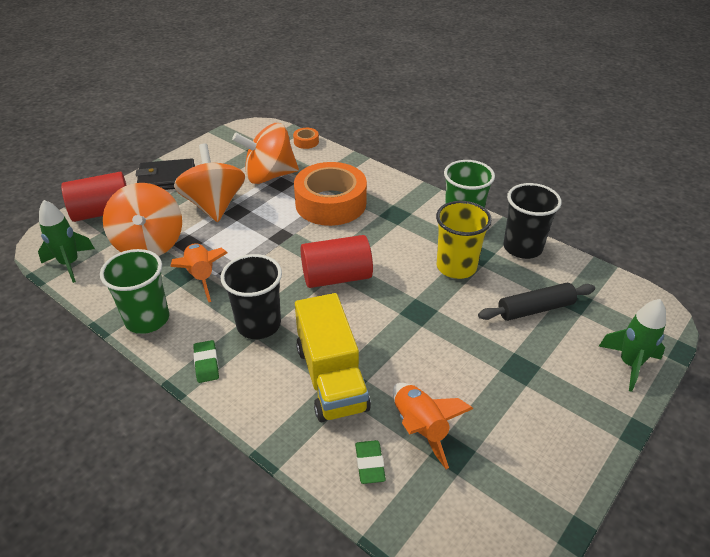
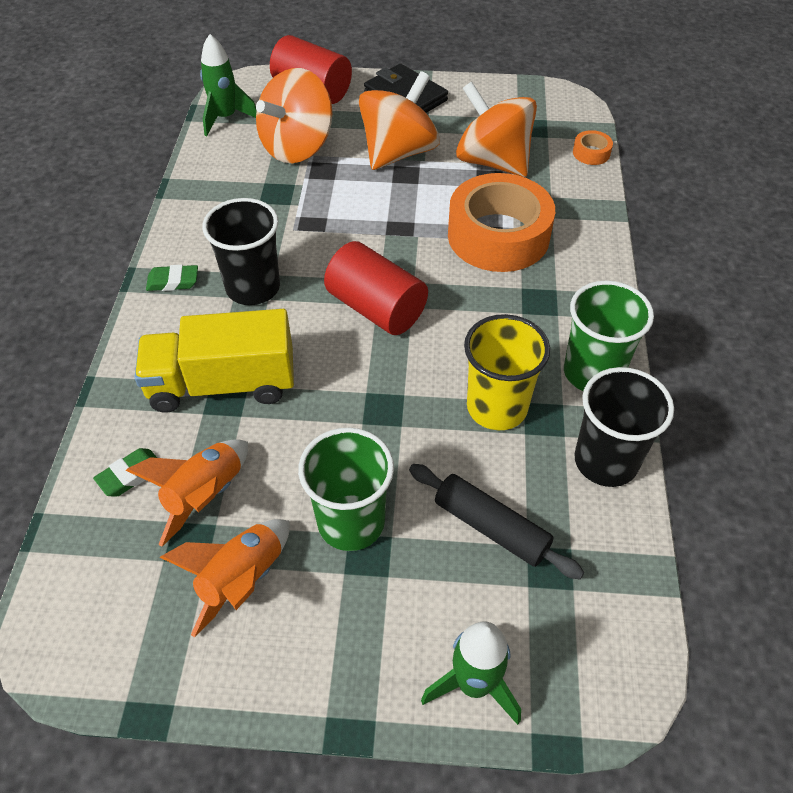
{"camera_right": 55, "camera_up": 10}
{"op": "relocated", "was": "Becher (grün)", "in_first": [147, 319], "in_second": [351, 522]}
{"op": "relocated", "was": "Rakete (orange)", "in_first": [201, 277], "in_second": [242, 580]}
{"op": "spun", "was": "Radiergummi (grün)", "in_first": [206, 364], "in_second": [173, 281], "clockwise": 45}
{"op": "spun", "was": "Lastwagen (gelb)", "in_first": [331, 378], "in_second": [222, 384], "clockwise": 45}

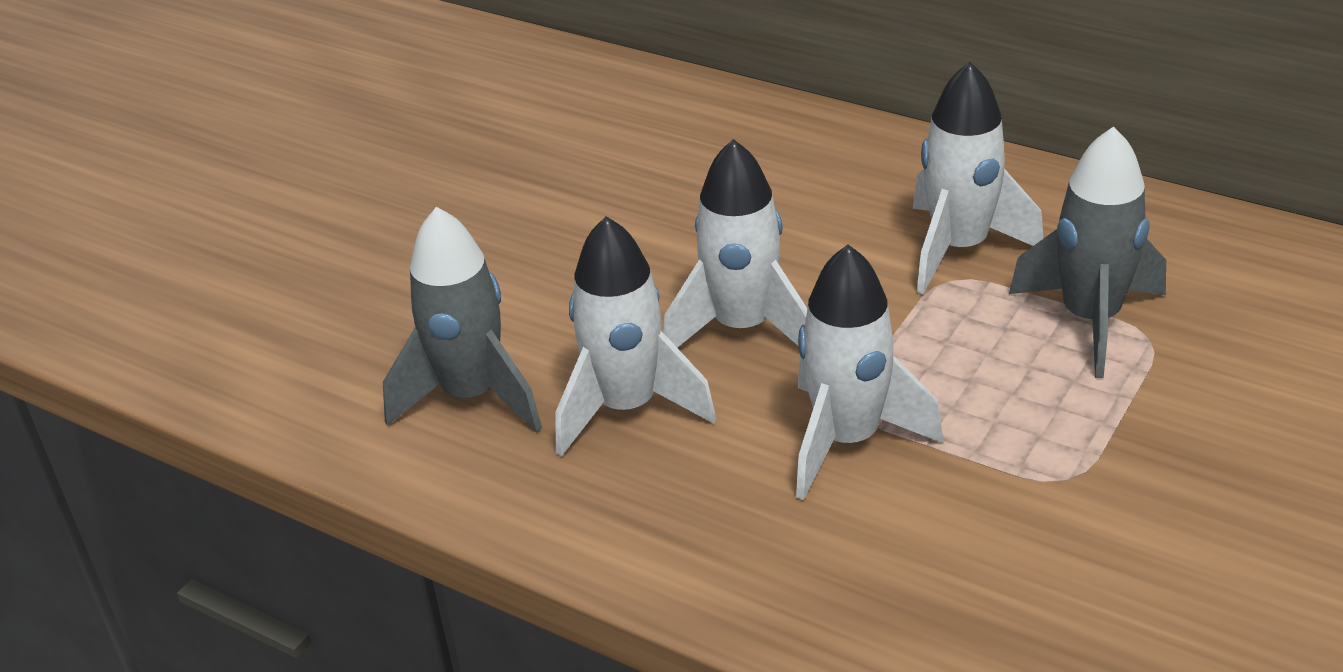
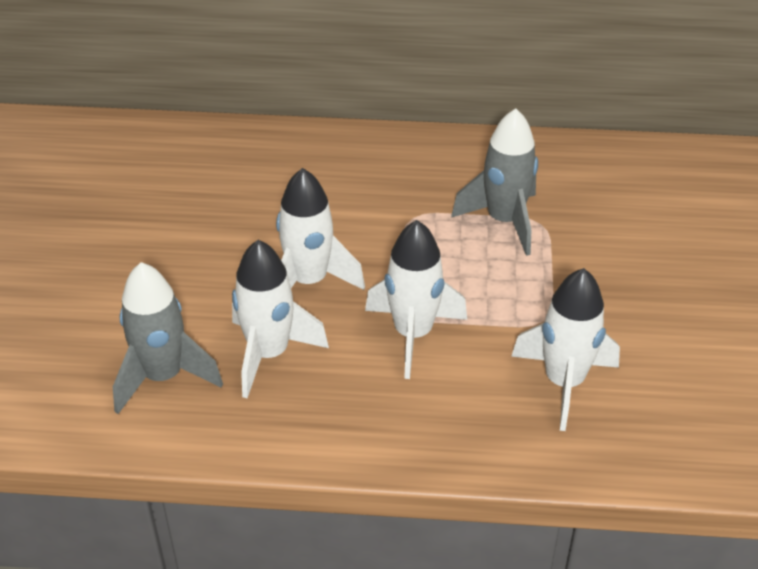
{"camera_right": -30, "camera_up": 5}
{"op": "relocated", "was": "Rakete (weiß)", "in_first": [959, 249], "in_second": [564, 382]}

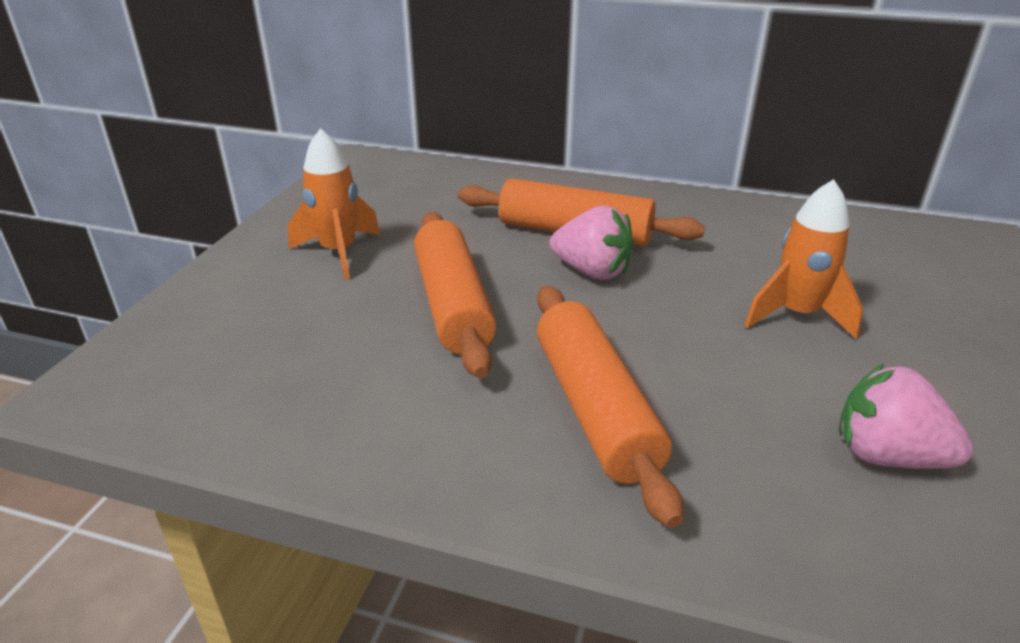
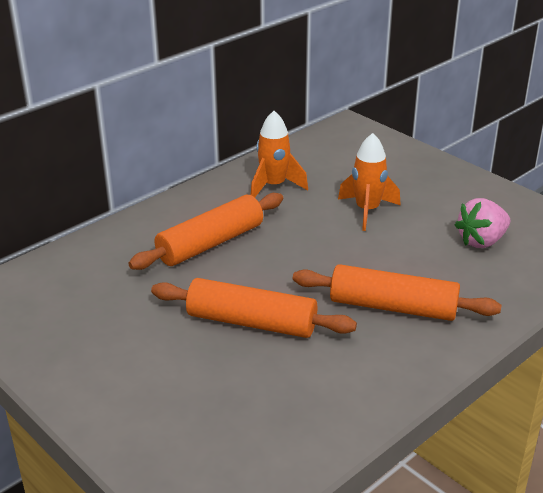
{"camera_right": -60, "camera_up": 0}
{"op": "relocated", "was": "Rakete (orange)", "in_first": [339, 252], "in_second": [274, 186]}
{"op": "missing", "was": "Erdbeere (rosa)", "in_first": [592, 271]}

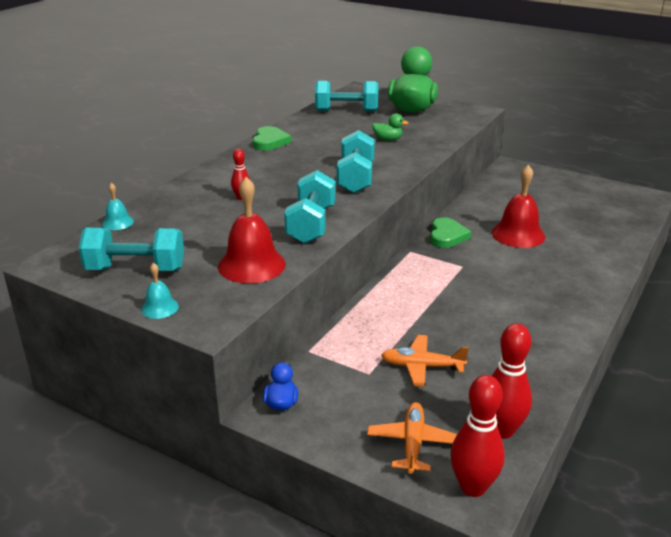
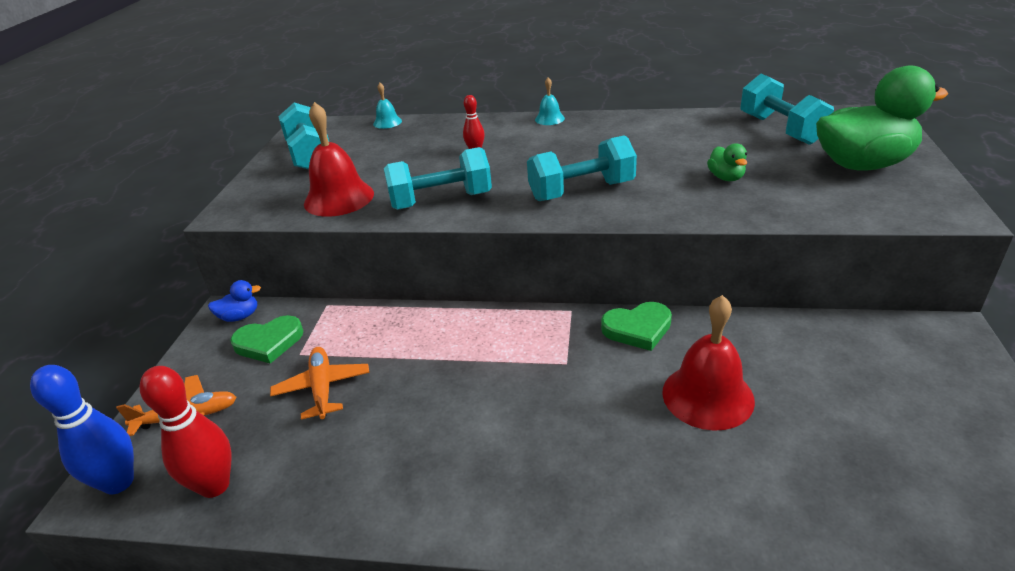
{"camera_right": 70, "camera_up": 5}
{"op": "relocated", "was": "Glocke (türkis)", "in_first": [160, 308], "in_second": [549, 119]}
{"op": "relocated", "was": "Herz (grün)", "in_first": [270, 142], "in_second": [269, 342]}
{"op": "colour", "was": "Bowlingkegel (rot)", "now": "Bowlingkegel (blau)", "in_first": [473, 487], "in_second": [118, 482]}

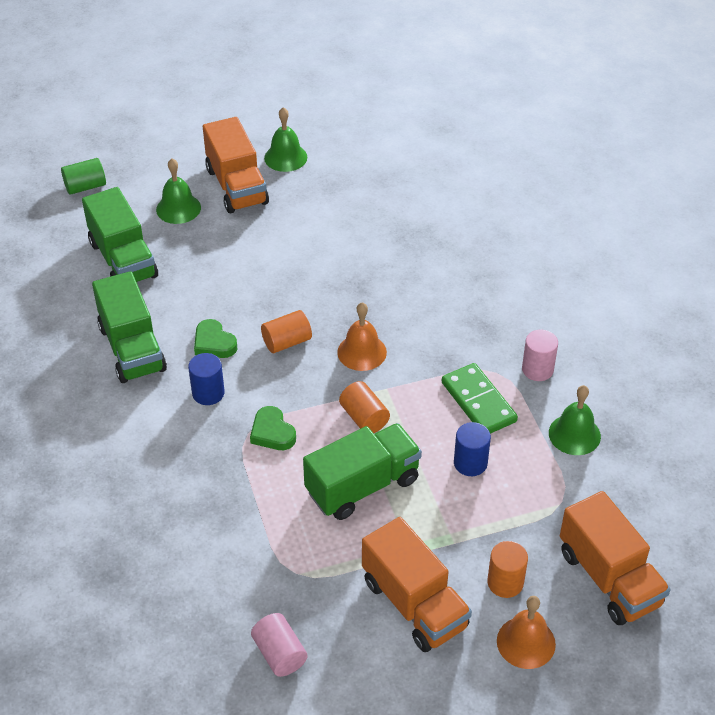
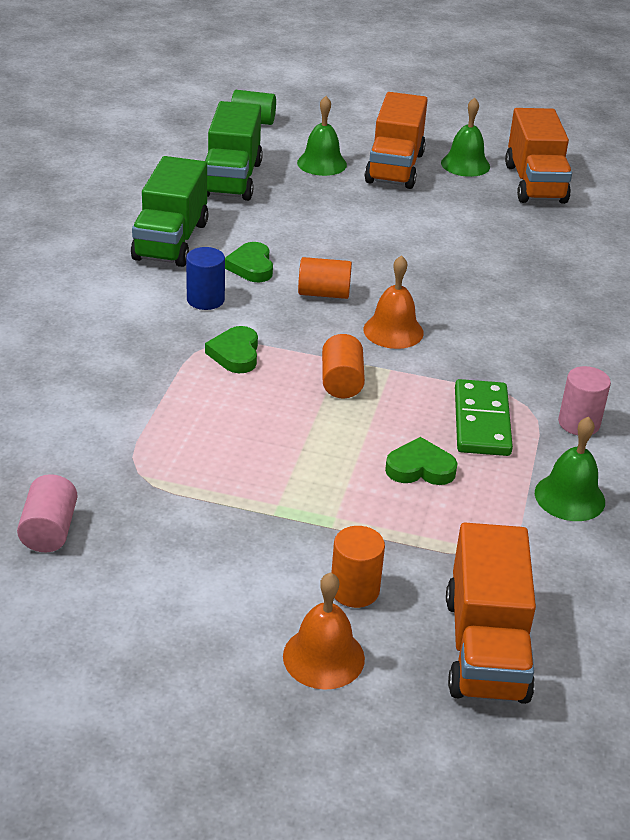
{"camera_right": 30, "camera_up": -10}
{"op": "missing", "was": "Lastwagen (grün)", "in_first": [362, 486]}
{"op": "relocated", "was": "Lastwagen (orange)", "in_first": [414, 604], "in_second": [535, 183]}
{"op": "exchanged", "was": "Vollzylinder (blau)", "now": "Herz (grün)", "in_first": [470, 463], "in_second": [420, 468]}

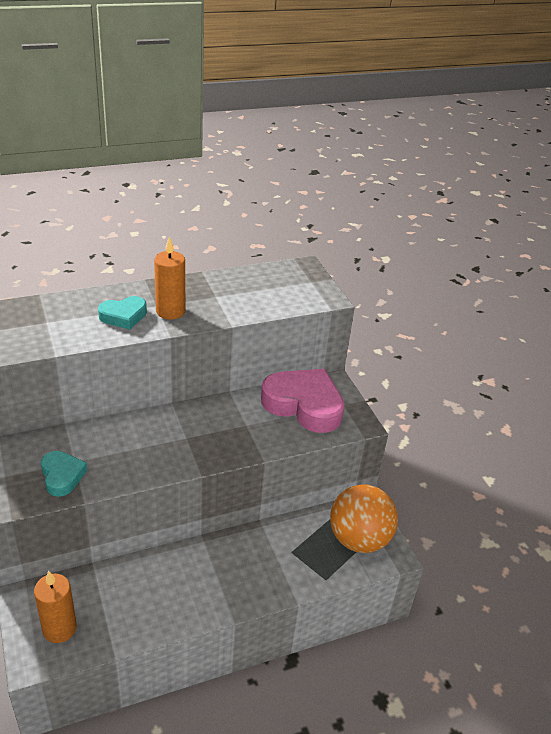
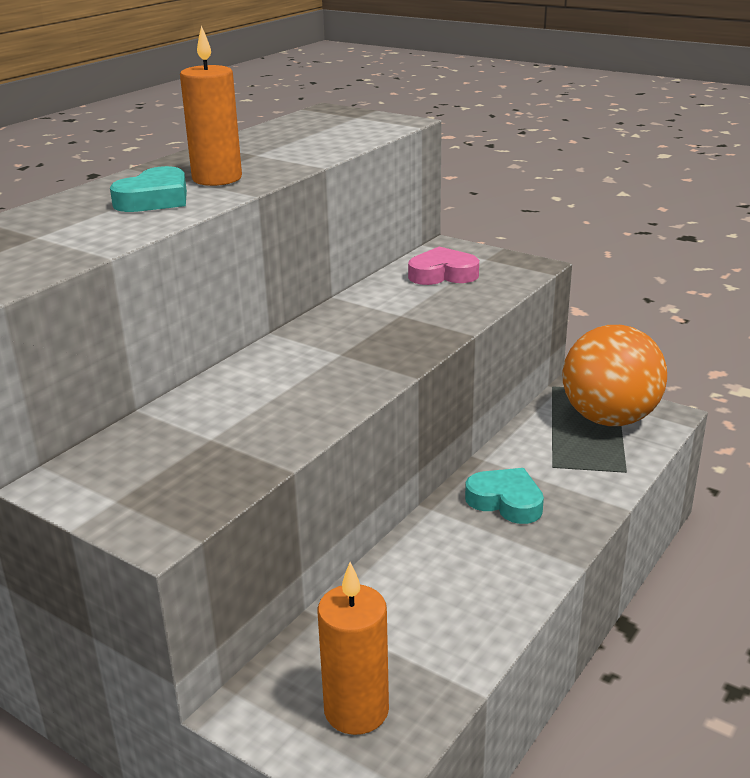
{"camera_right": -30, "camera_up": -10}
{"op": "relocated", "was": "Herz (türkis)", "in_first": [62, 476], "in_second": [506, 501]}
{"op": "size", "was": "Herz (rosa)", "in_first": [304, 405], "in_second": [443, 274], "ratio": 0.53}

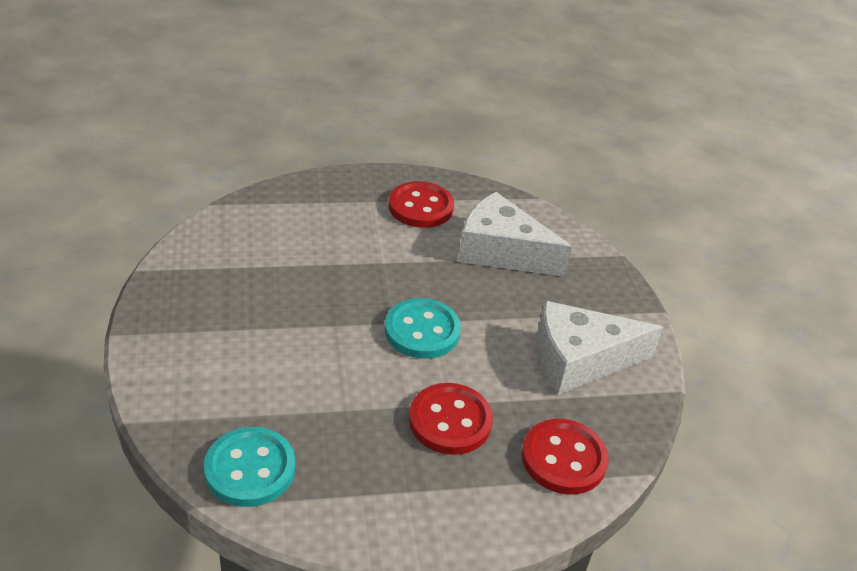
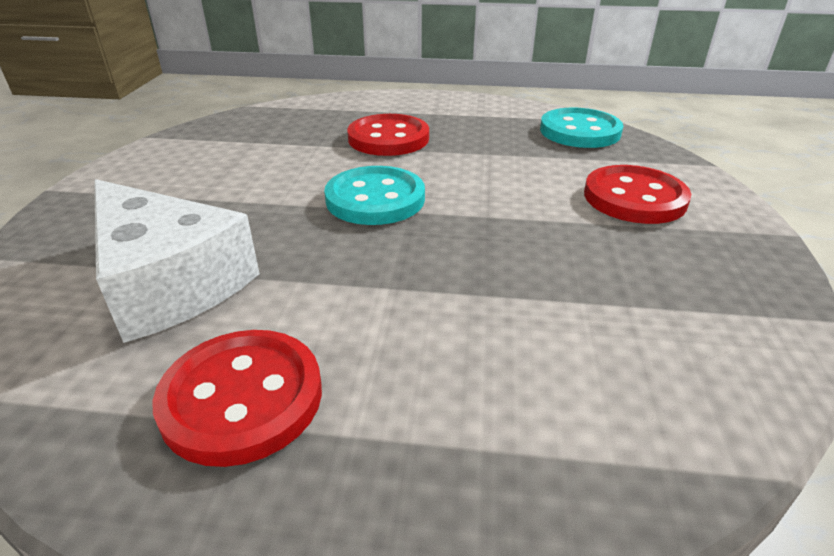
{"camera_right": -160, "camera_up": -5}
{"op": "relocated", "was": "Knopf (rot)", "in_first": [563, 459], "in_second": [634, 198]}
{"op": "missing", "was": "Käse (weiß)", "in_first": [579, 360]}

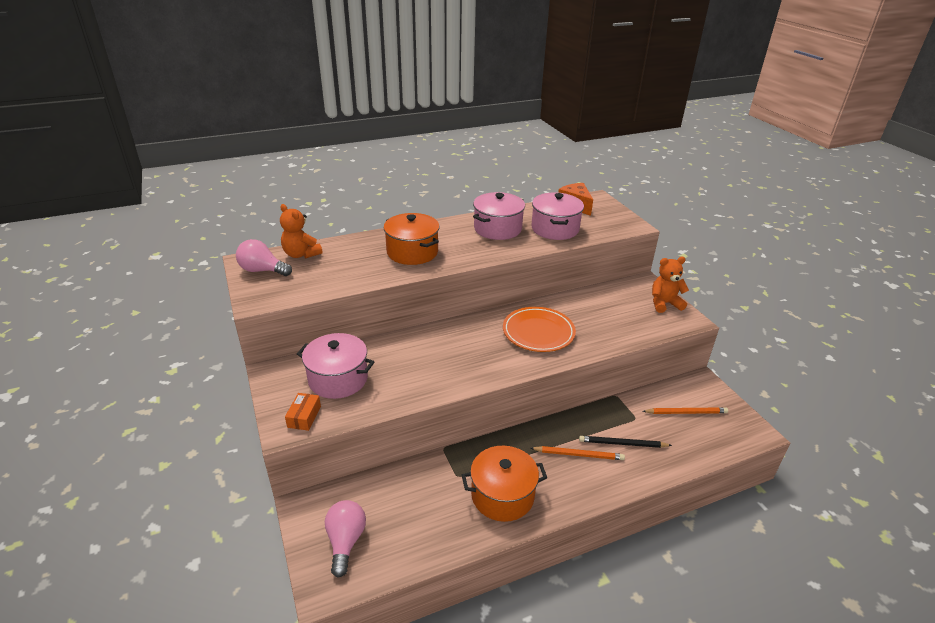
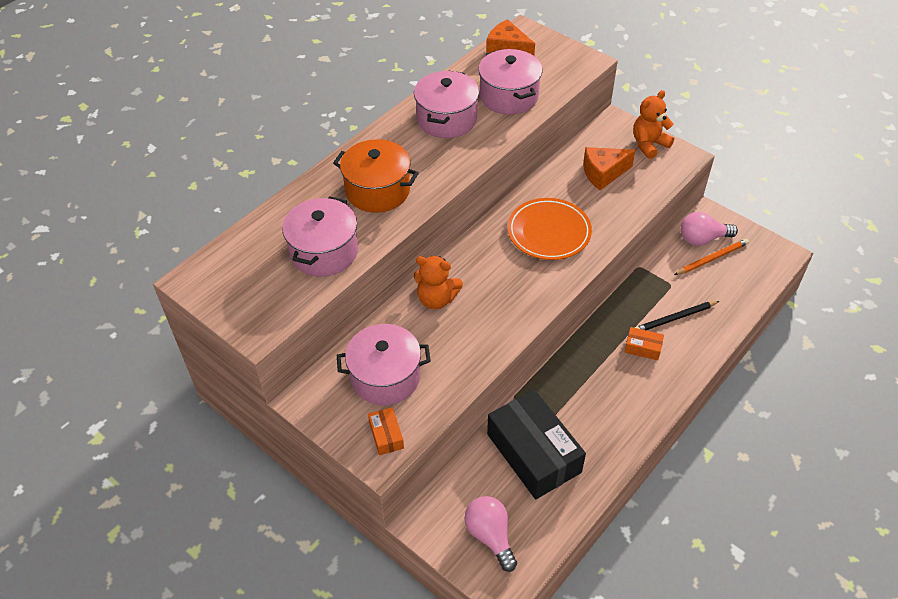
{"camera_right": -25, "camera_up": 15}
{"op": "relocated", "was": "Glühbirne (rosa)", "in_first": [262, 270], "in_second": [702, 239]}
{"op": "relocated", "was": "Teddybär (orange)", "in_first": [301, 254], "in_second": [436, 299]}
{"op": "missing", "was": "Kochtopf (orange)", "in_first": [502, 495]}
{"op": "exchanged", "was": "Bleistift (orange)", "now": "Schachtel (orange)", "in_first": [578, 454], "in_second": [643, 348]}
{"op": "appeared", "now": "Kochtopf (rosa)", "in_second": [324, 252]}
{"op": "appeared", "now": "Schachtel (schwarz)", "in_second": [533, 453]}
{"op": "appeared", "now": "Käse (orange)", "in_second": [603, 174]}

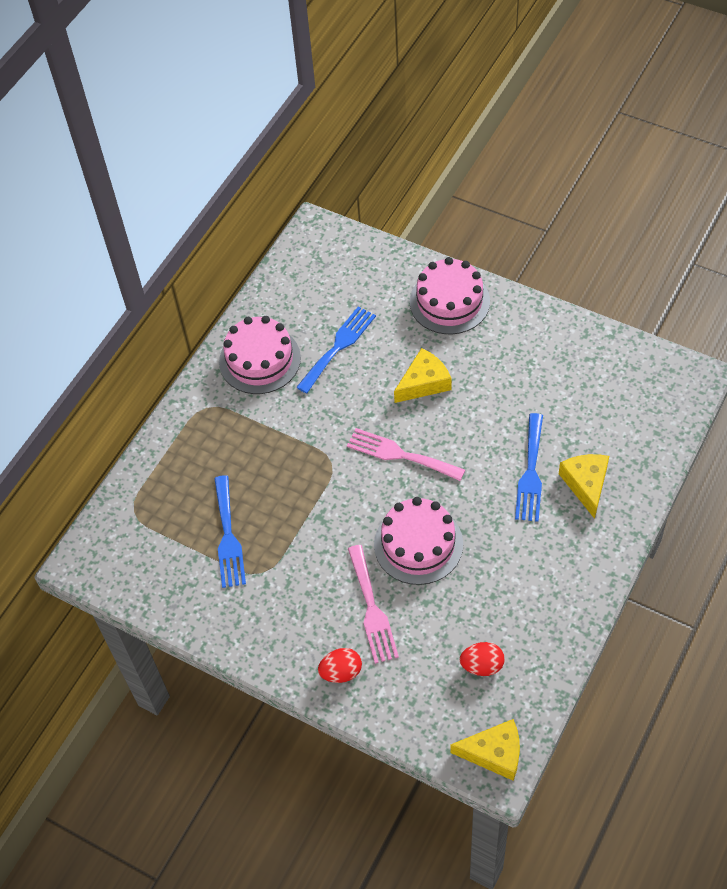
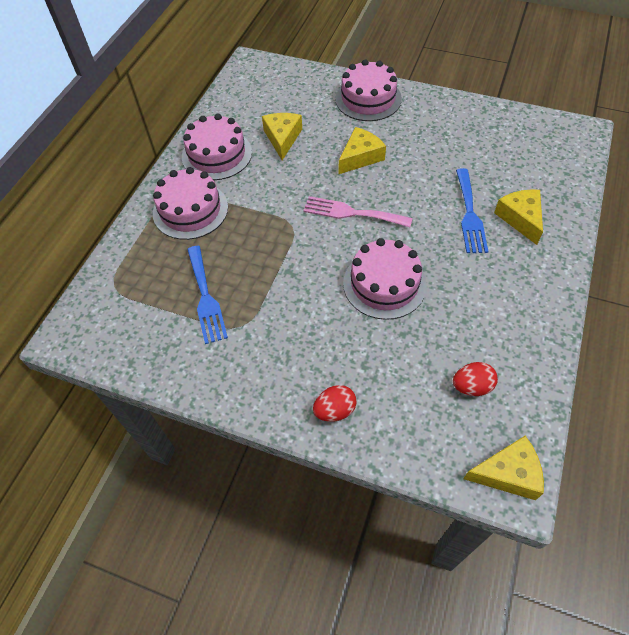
{"camera_right": -10, "camera_up": 0}
{"op": "exchanged", "was": "Gabel (blau)", "now": "Käse (gelb)", "in_first": [338, 346], "in_second": [282, 138]}
{"op": "missing", "was": "Gabel (rosa)", "in_first": [372, 609]}
{"op": "appeared", "now": "Kuchen (rosa)", "in_second": [190, 210]}

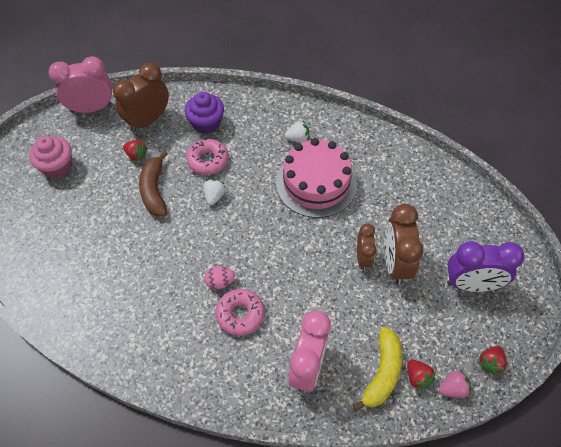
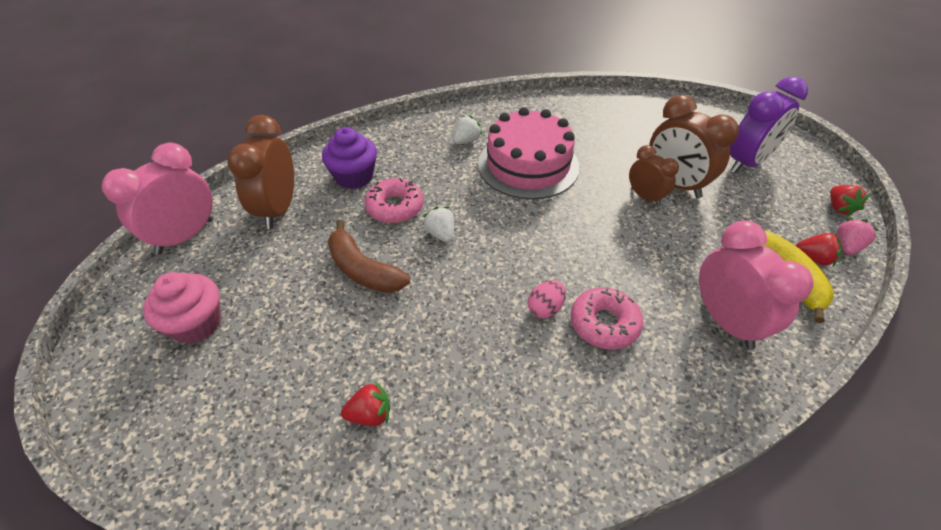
{"camera_right": -40, "camera_up": -10}
{"op": "relocated", "was": "Erdbeere (rot)", "in_first": [136, 155], "in_second": [370, 414]}

